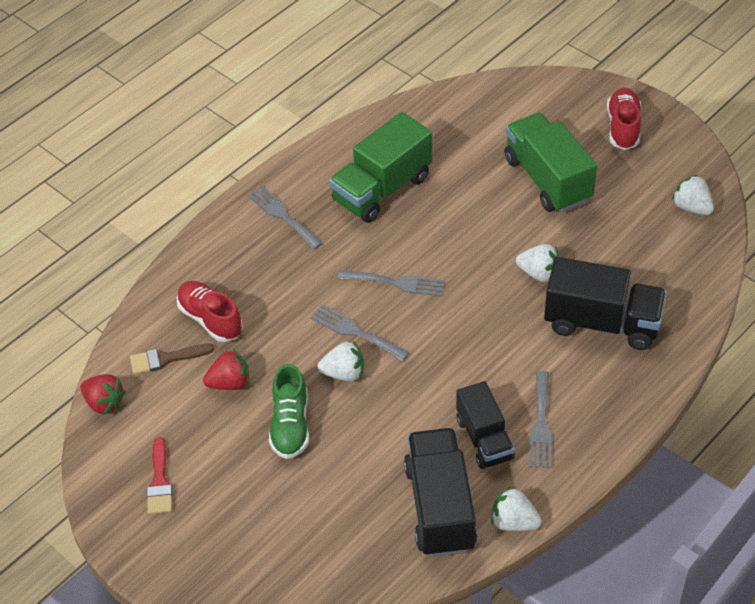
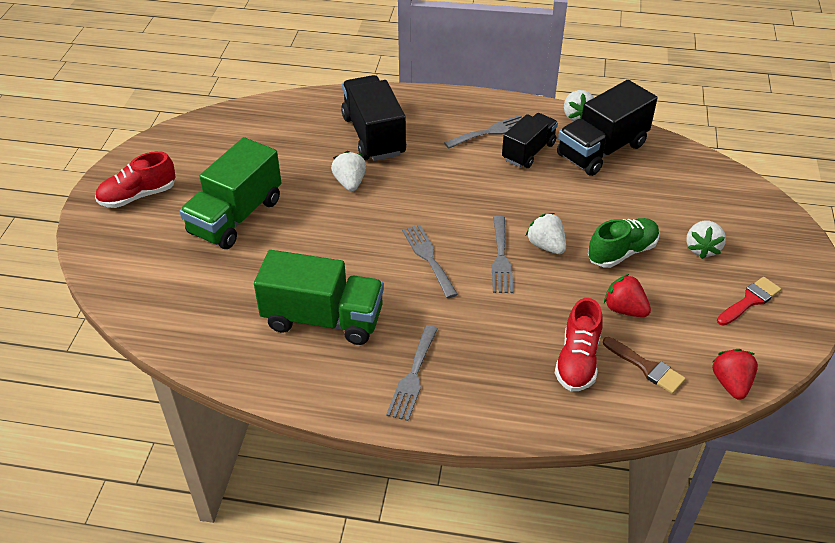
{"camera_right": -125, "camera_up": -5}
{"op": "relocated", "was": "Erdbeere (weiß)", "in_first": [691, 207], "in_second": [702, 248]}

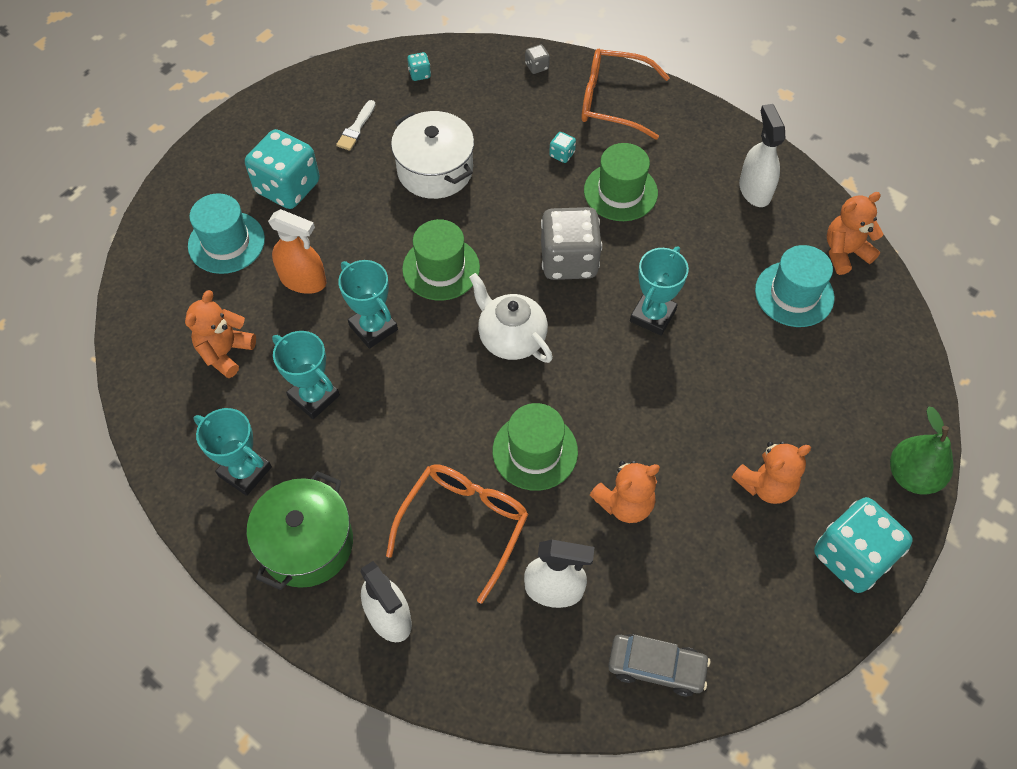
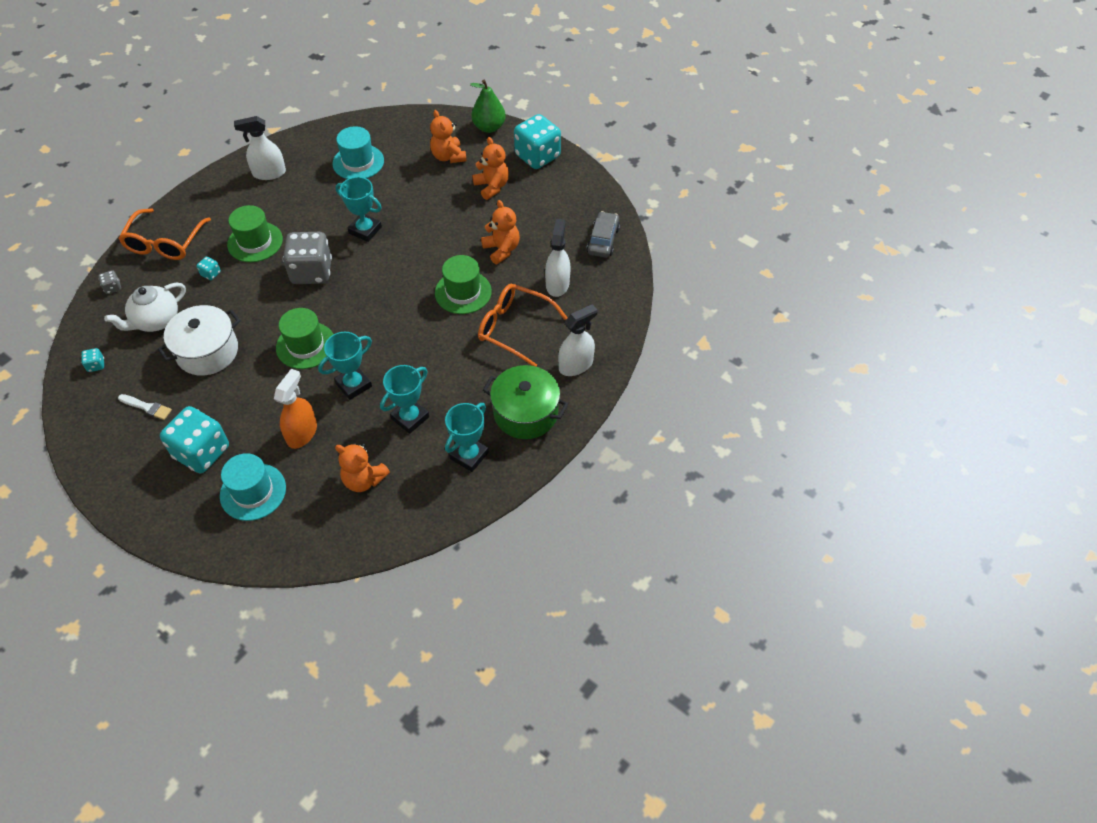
{"camera_right": -90, "camera_up": -5}
{"op": "relocated", "was": "Teekanne (weiß)", "in_first": [511, 338], "in_second": [156, 321]}
{"op": "relocated", "was": "Teddybär (orange)", "in_first": [844, 253], "in_second": [448, 156]}

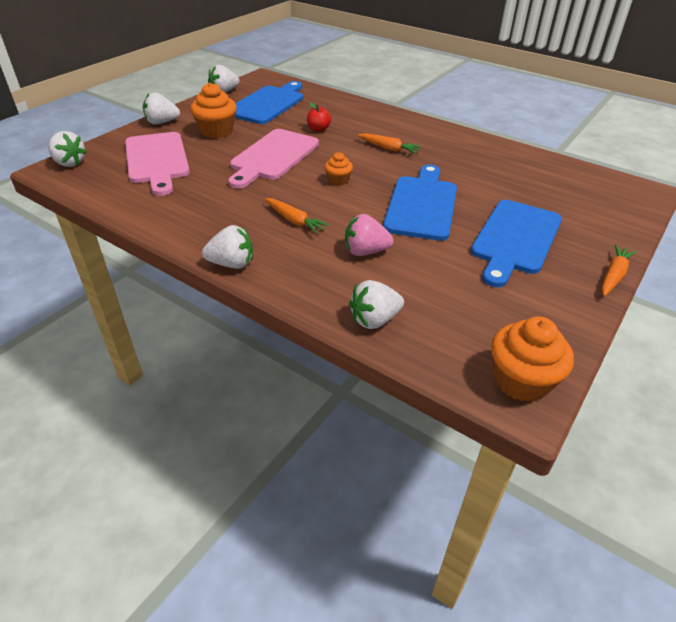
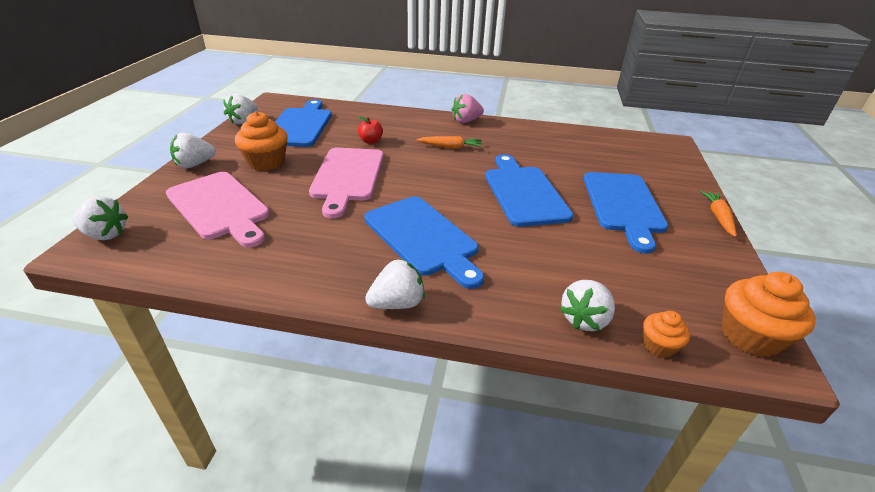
{"camera_right": -25, "camera_up": -5}
{"op": "exchanged", "was": "Karotte (orange)", "now": "Schneidebrett (blau)", "in_first": [294, 220], "in_second": [423, 237]}
{"op": "relocated", "was": "Muffin (orange)", "in_first": [338, 180], "in_second": [658, 346]}
{"op": "relocated", "was": "Erdbeere (rosa)", "in_first": [365, 251], "in_second": [466, 121]}

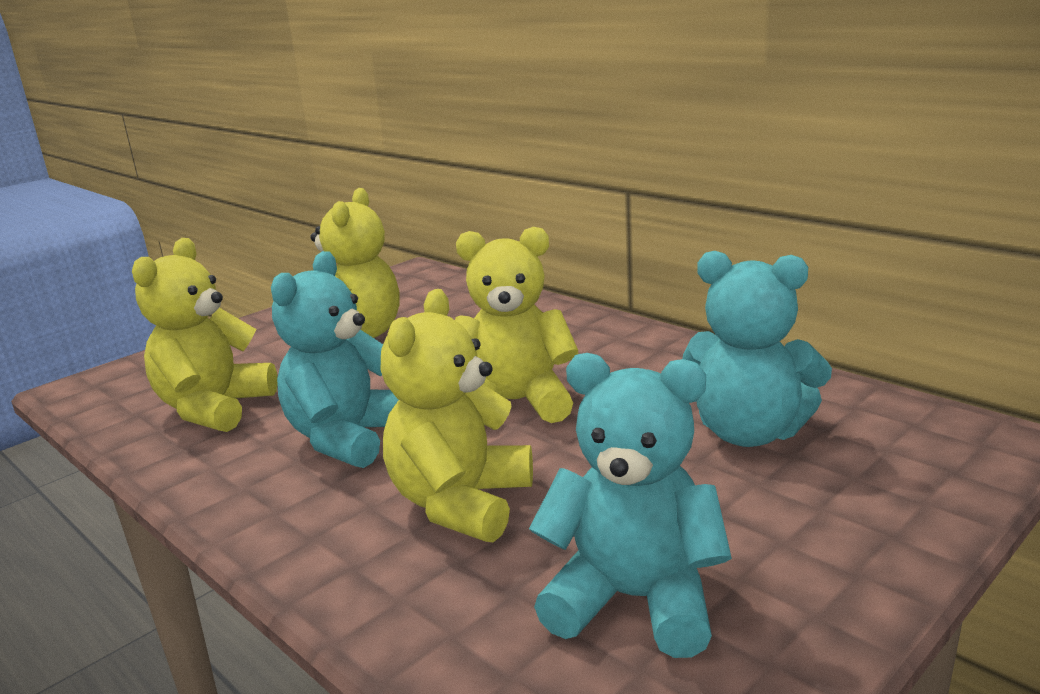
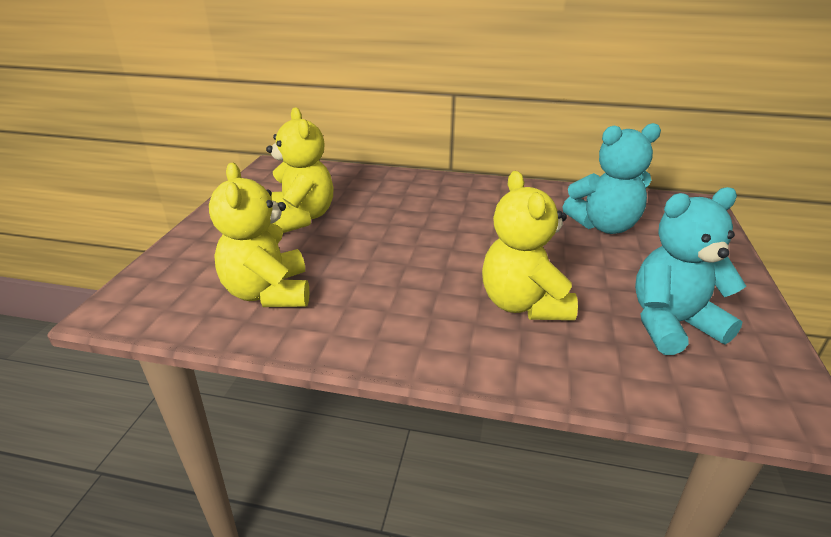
{"camera_right": -35, "camera_up": 10}
{"op": "missing", "was": "Teddybär (türkis)", "in_first": [348, 438]}
{"op": "missing", "was": "Teddybär (gelb)", "in_first": [515, 403]}

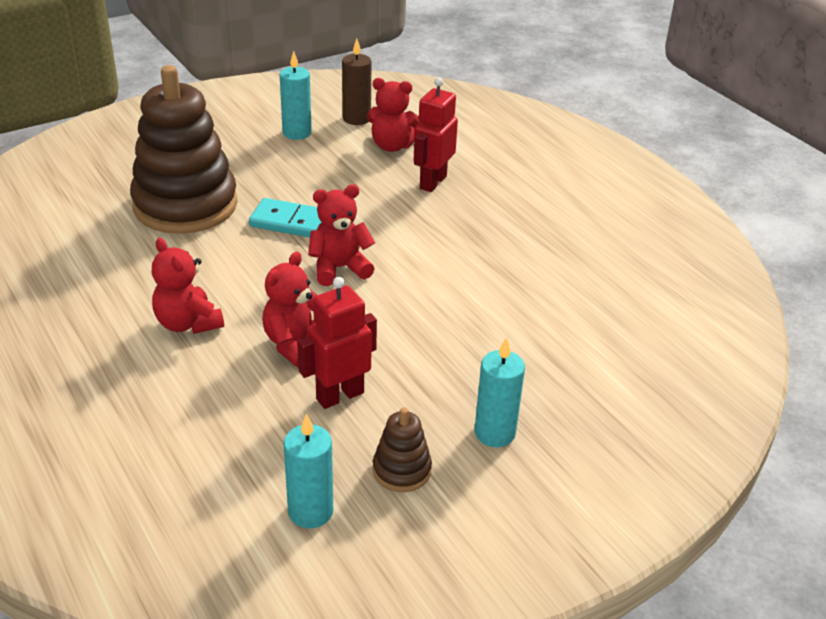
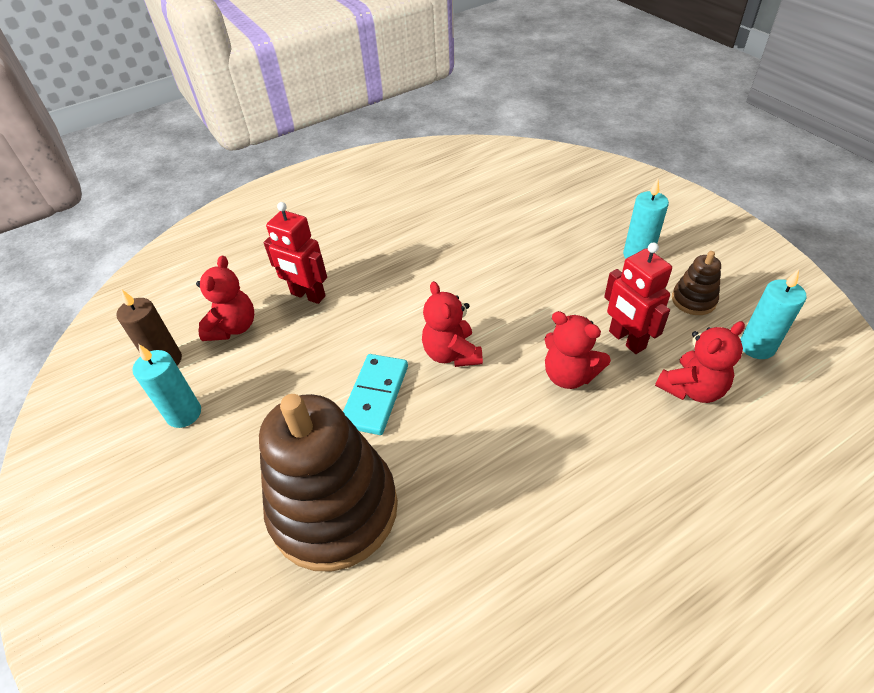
{"camera_right": -85, "camera_up": 10}
{"op": "relocated", "was": "Teddybär (rot)", "in_first": [188, 323], "in_second": [692, 388]}

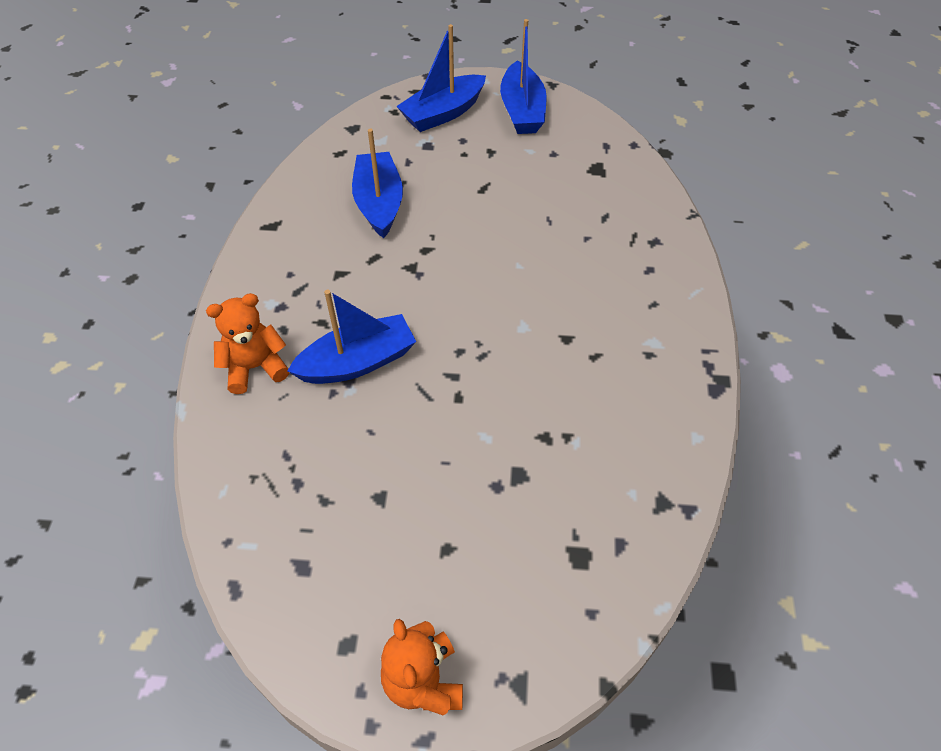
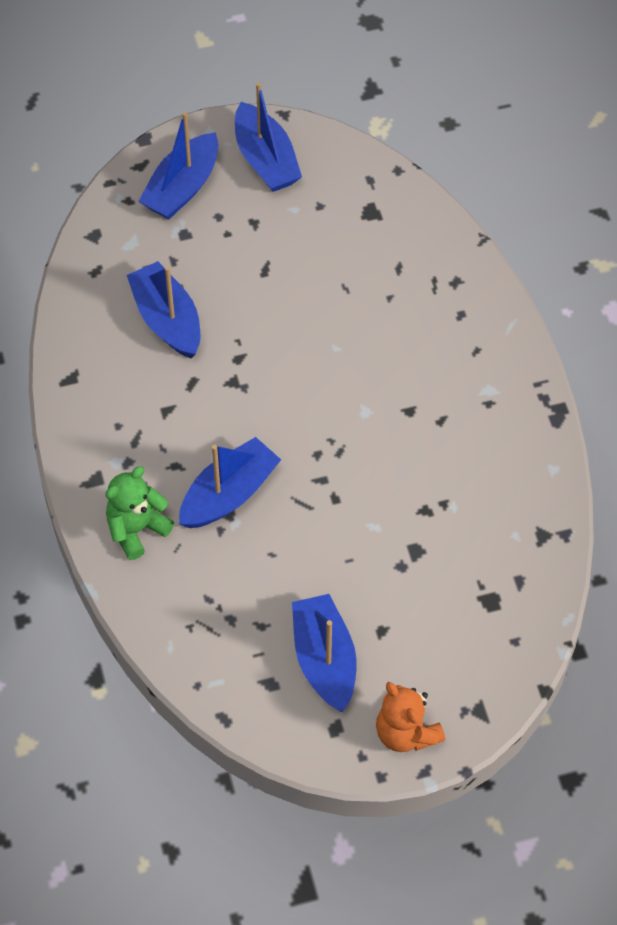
{"camera_right": -20, "camera_up": 5}
{"op": "colour", "was": "Teddybär (orange)", "now": "Teddybär (grün)", "in_first": [255, 367], "in_second": [136, 529]}
{"op": "appeared", "now": "Boot (blau)", "in_second": [324, 659]}

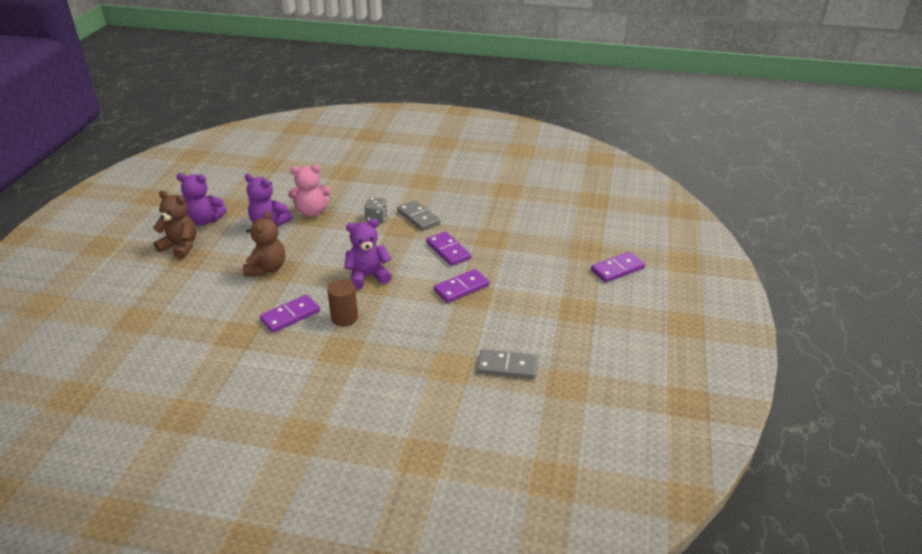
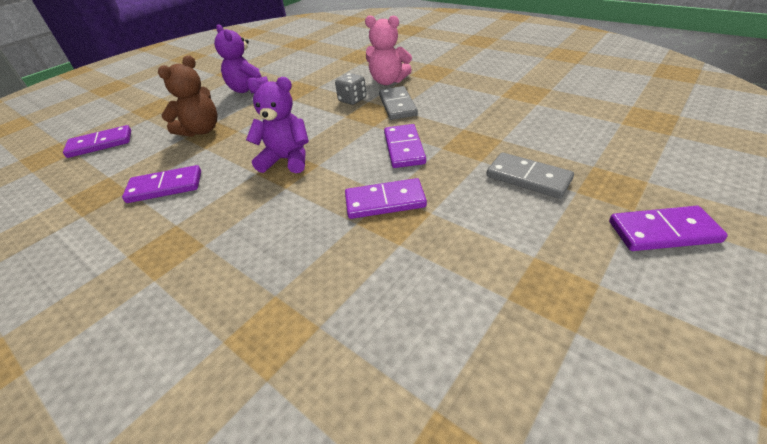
{"camera_right": 30, "camera_up": 5}
{"op": "missing", "was": "Teddybär (braun)", "in_first": [180, 247]}
{"op": "missing", "was": "Teddybär (lila)", "in_first": [204, 220]}
{"op": "relocated", "was": "Teddybär (rosa)", "in_first": [311, 212], "in_second": [388, 81]}
{"op": "missing", "was": "Vollzylinder (braun)", "in_first": [344, 318]}
{"op": "relocated", "was": "Dominostein (grau)", "in_first": [507, 366], "in_second": [528, 178]}
{"op": "appeared", "now": "Dominostein (lila)", "in_second": [100, 144]}

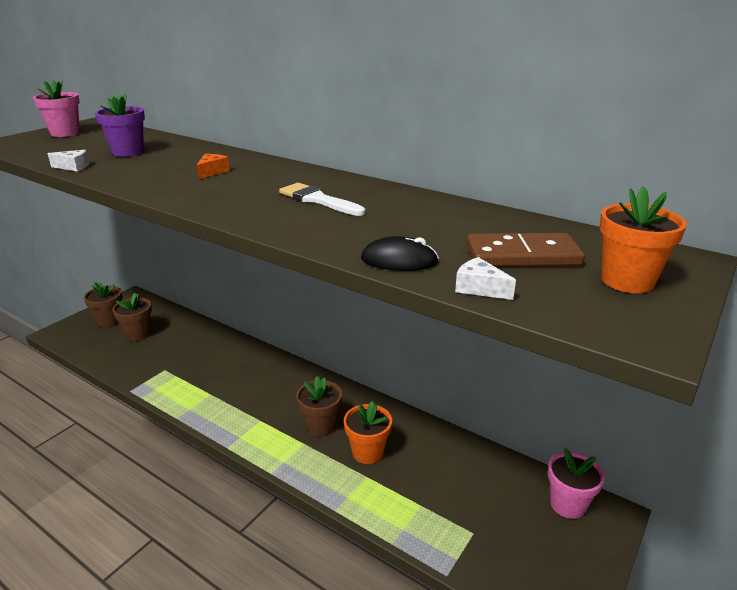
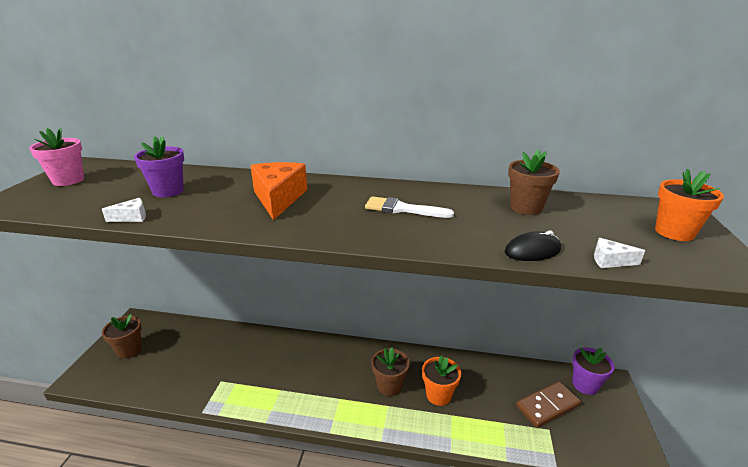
{"camera_right": -25, "camera_up": 0}
{"op": "relocated", "was": "Blumentopf (braun)", "in_first": [138, 334], "in_second": [526, 207]}
{"op": "size", "was": "Käse (orange)", "in_first": [212, 172], "in_second": [278, 198], "ratio": 2.18}
{"op": "relocated", "was": "Dominostein (braun)", "in_first": [522, 255], "in_second": [547, 406]}
{"op": "colour", "was": "Blumentopf (rosa)", "now": "Blumentopf (lila)", "in_first": [568, 504], "in_second": [585, 385]}

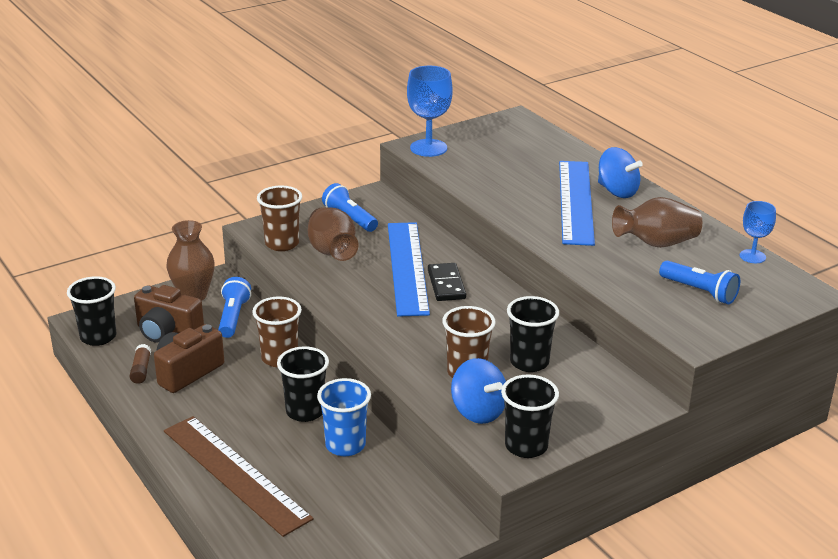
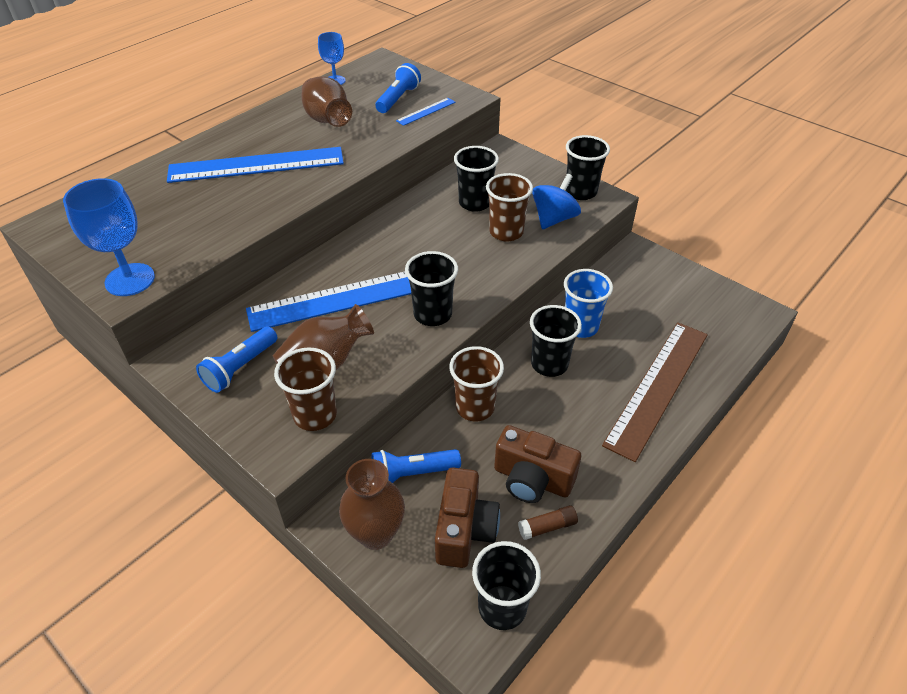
{"camera_right": -105, "camera_up": 15}
{"op": "missing", "was": "Dominostein (schwarz)", "in_first": [446, 284]}
{"op": "missing", "was": "Kreisel (blau)", "in_first": [617, 191]}
{"op": "appeared", "now": "Lineal (blau)", "in_second": [426, 111]}
{"op": "appeared", "now": "Becher (schwarz)", "in_second": [432, 314]}

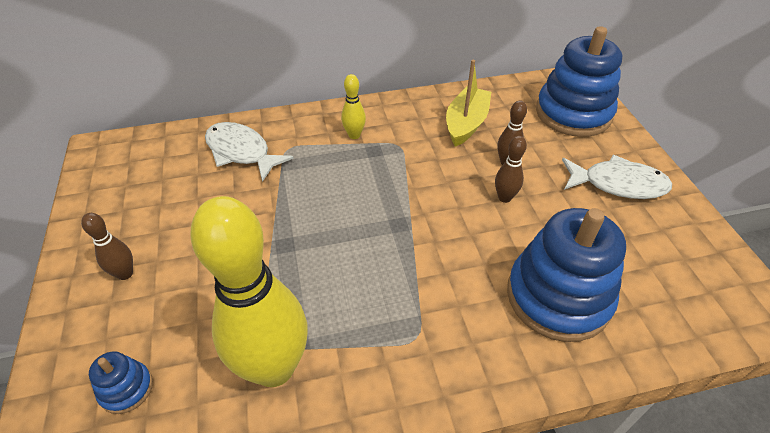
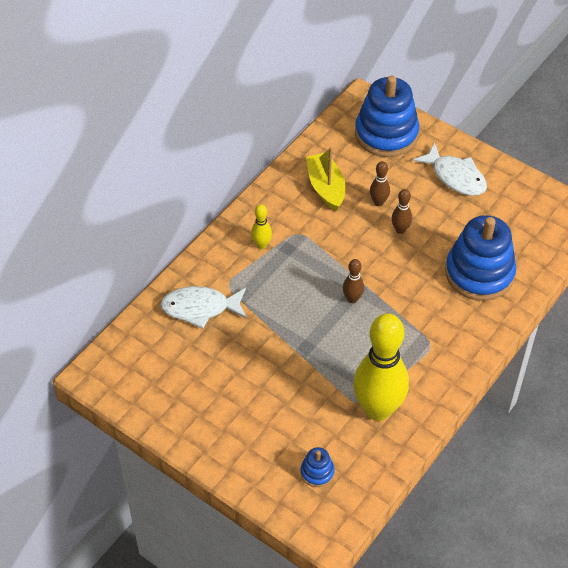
{"camera_right": -40, "camera_up": 5}
{"op": "relocated", "was": "Bowlingkegel (braun)", "in_first": [125, 274], "in_second": [352, 299]}
{"op": "spun", "was": "Fisch (weiß)", "in_first": [618, 184], "in_second": [455, 177], "clockwise": 75}

